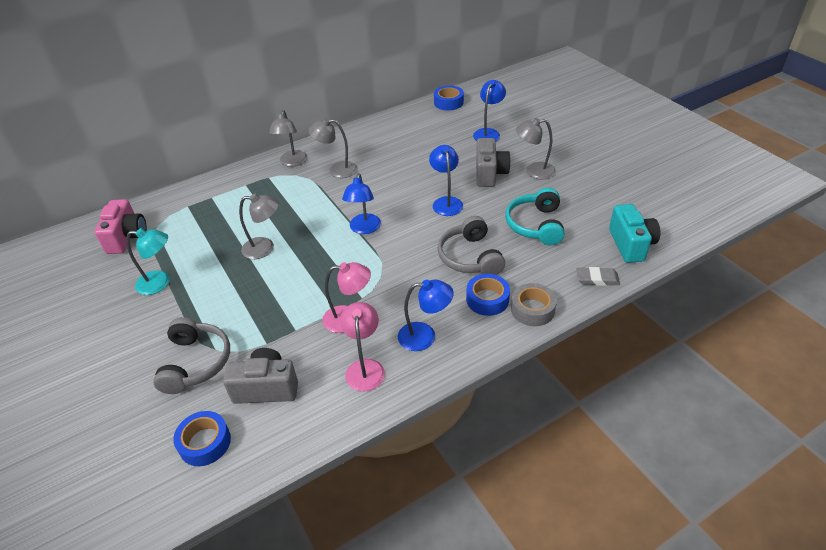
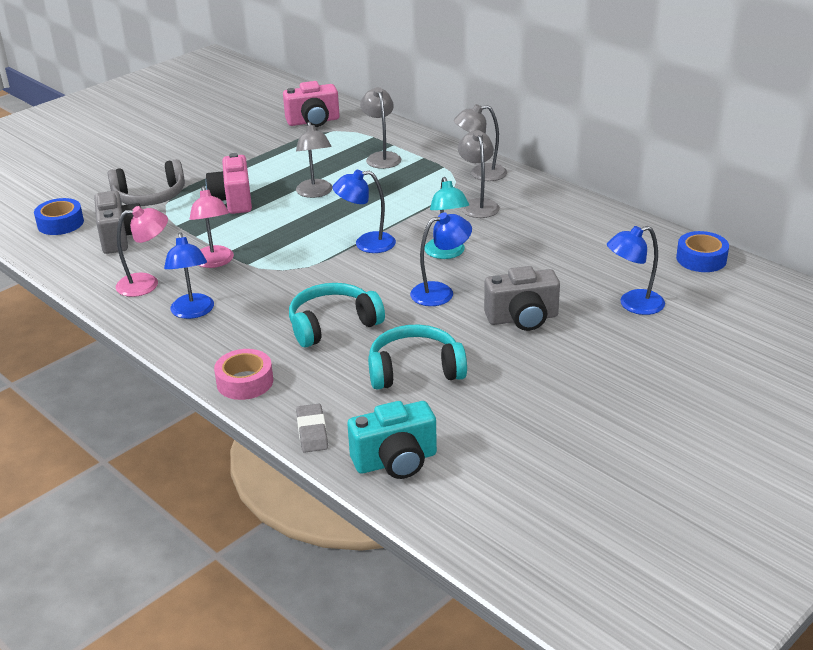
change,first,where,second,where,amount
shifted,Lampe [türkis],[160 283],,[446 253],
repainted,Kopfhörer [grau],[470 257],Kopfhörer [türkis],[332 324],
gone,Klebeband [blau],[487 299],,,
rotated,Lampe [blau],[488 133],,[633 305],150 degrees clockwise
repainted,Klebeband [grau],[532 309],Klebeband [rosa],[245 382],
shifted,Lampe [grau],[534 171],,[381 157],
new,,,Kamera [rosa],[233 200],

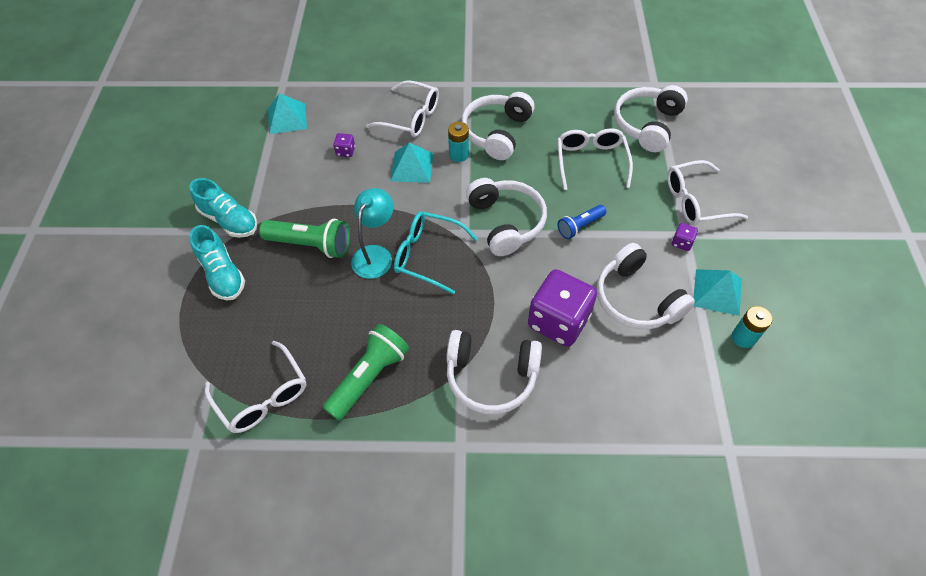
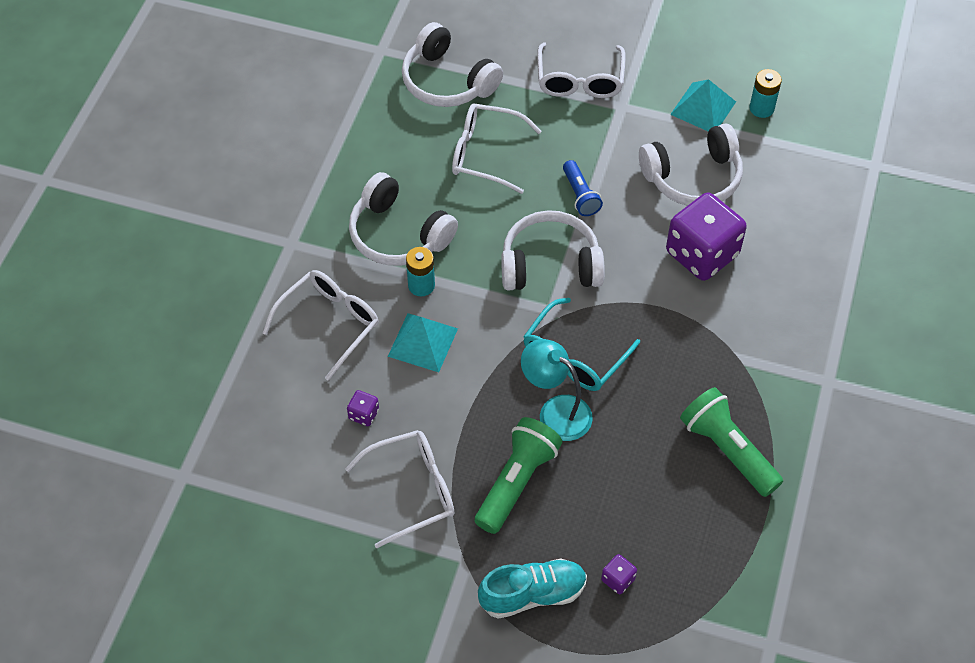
change,first,where,second,where,amount
gone,Schuh [türkis],[229 220],,,
shifted,Brille [weiß],[263 396],,[413 490],
gone,Pyramide [türkis],[287 118],,,
gone,Kopfhörer [weiß],[491 376],,,
shifted,Spielwürfel [lila],[681 243],,[618 579],

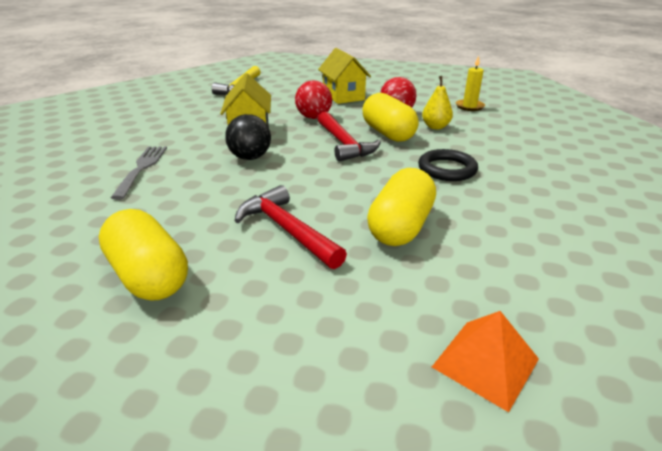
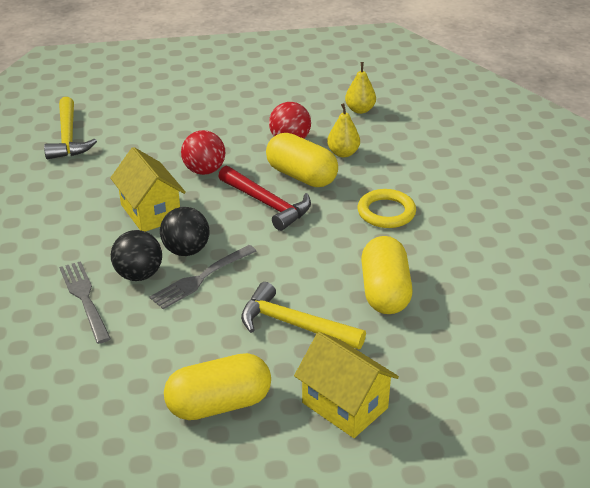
change,first,where,second,where,amount
rotated,Kapsel [gelb],[149 275],,[219 404],45 degrees counterclockwise
repainted,Hammer [rot],[287 230],Hammer [gelb],[294 325],
shifted,Haus [gelb],[343 96],,[345 405],
repainted,Ring [schwarz],[447 169],Ring [gelb],[386 212],
gone,Pyramide [orange],[485 363],,,
swapped,Kerze [gelb],[469 106],Birne [gelb],[360 110],
new,,,Ball [schwarz],[139 275],
new,,,Gabel [grau],[201 278],

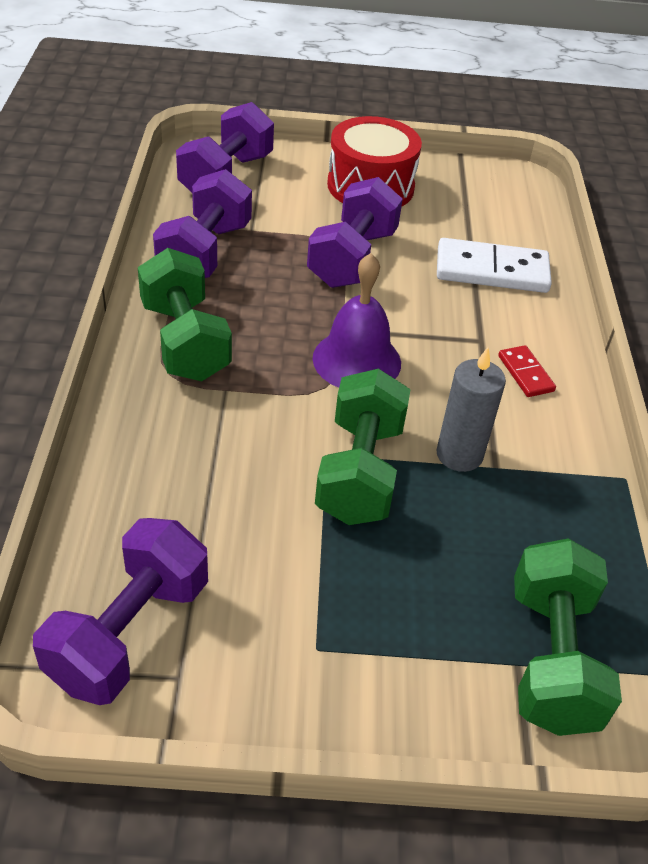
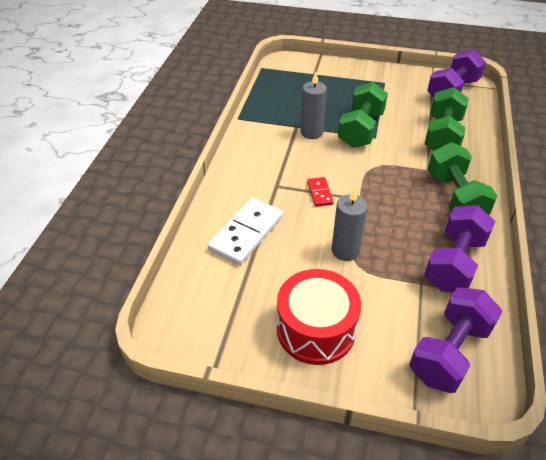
change,first,where,second,where,amount
swapped,Hantel [lila],[352 258],Kerze [grau],[345 250],
gone,Glocke [lila],[357 360],,,
rotated,Dominostein [weiß],[492 270],,[246 233],75 degrees counterclockwise
shifted,Dominostein [rot],[525 373],,[320 193],
shifted,Hantel [grün],[551 658],,[442 136],

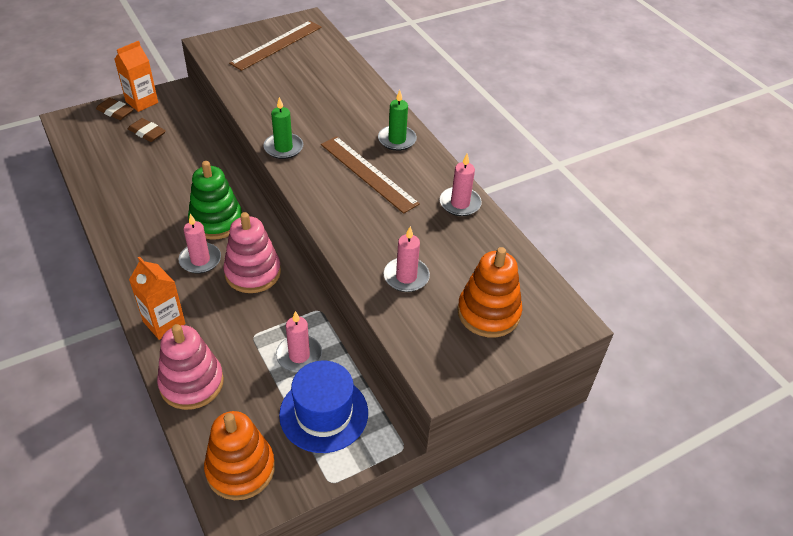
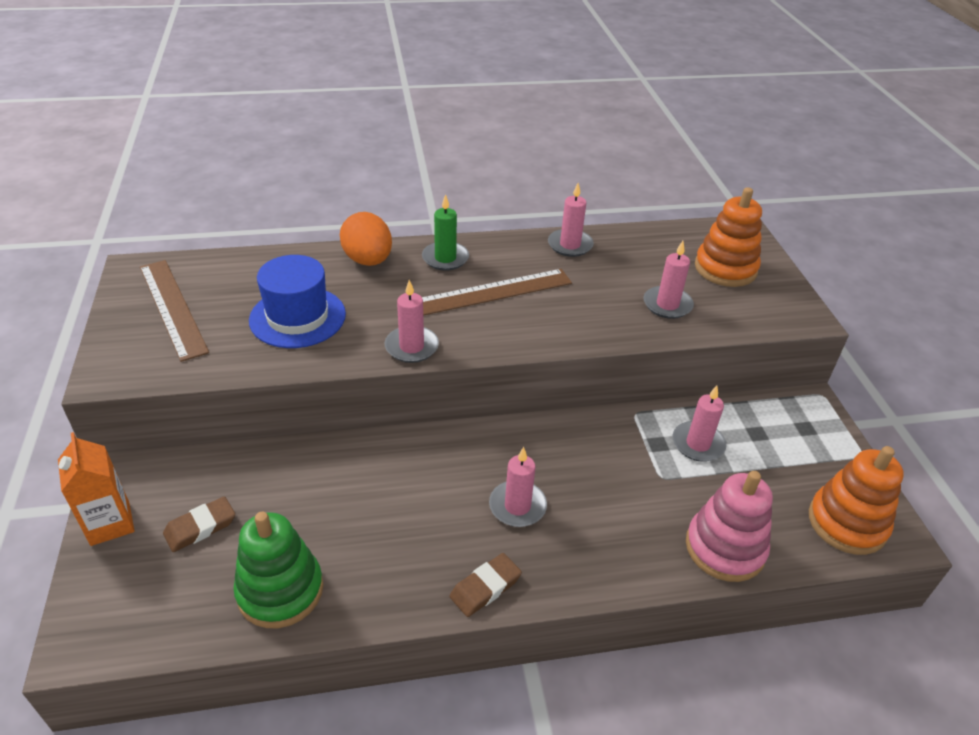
change,first,where,second,where,amount
shifted,Radiergummi [braun],[115 111],,[485 587],
gone,Getränkekarton [orange],[164 323],,,
shifted,Stapelspielzeug [grün],[216 221],,[280 590],
gone,Stapelspielzeug [rosa],[253 272],,,
repainted,Kerze [grün],[283 148],Kerze [rosa],[411 347],
shifted,Hut [blau],[324 413],,[297 317],
new,,,Ei [orange],[368 260],

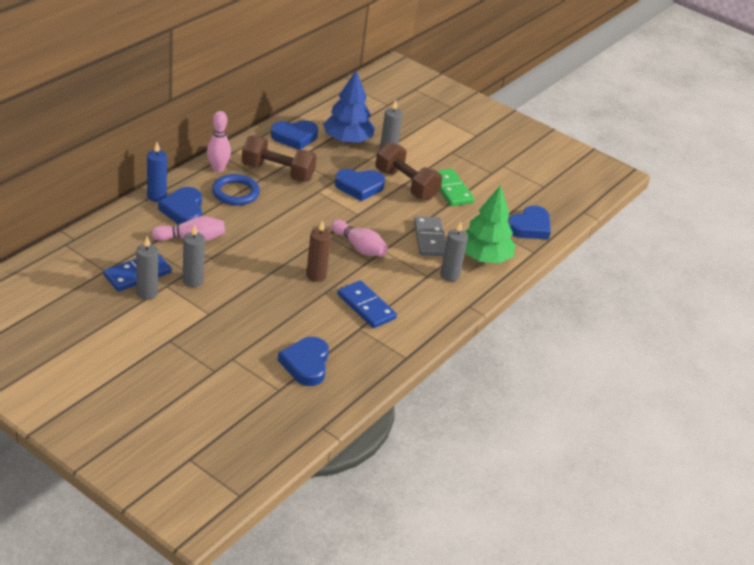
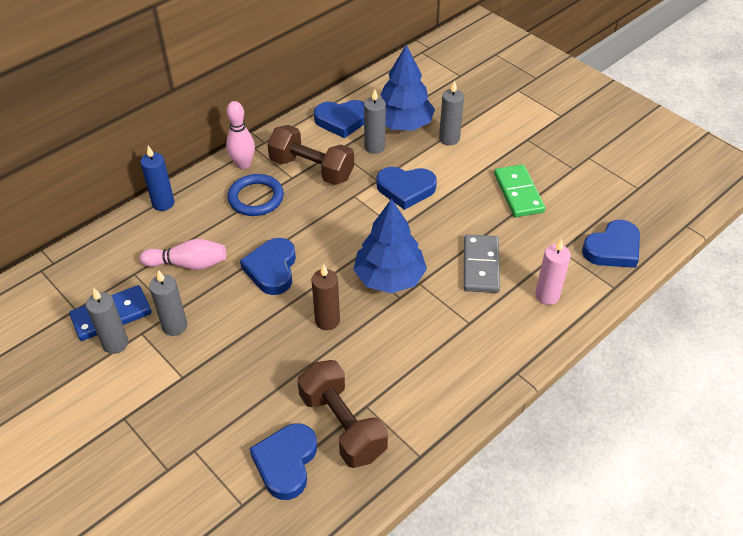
change,first,where,second,where,amount
shifted,Herz [blau],[183 210],,[272 269],
swapped,Bowlingkegel [rosa],[359 247],Baum [blau],[389 277],
gone,Dominostein [blau],[366 307],,,
shifted,Hantel [braun],[406 185],,[342 425],
shifted,Kerze [grau],[449 275],,[374 147],
swapped,Baum [grün],[484 257],Kerze [rosa],[547 295],

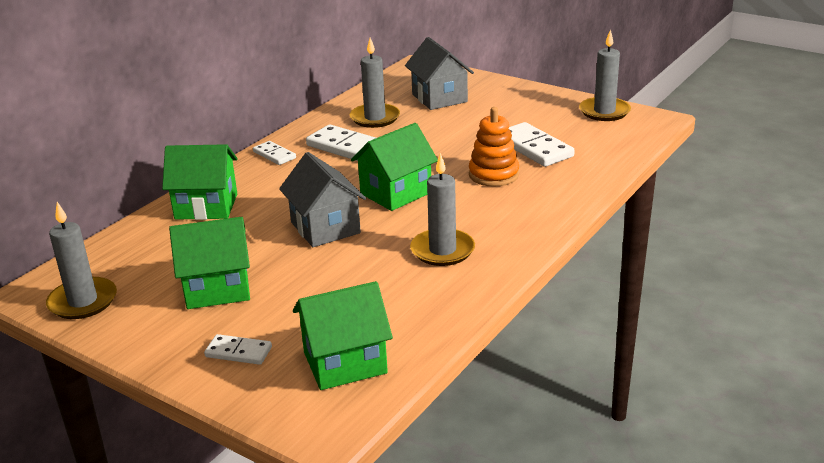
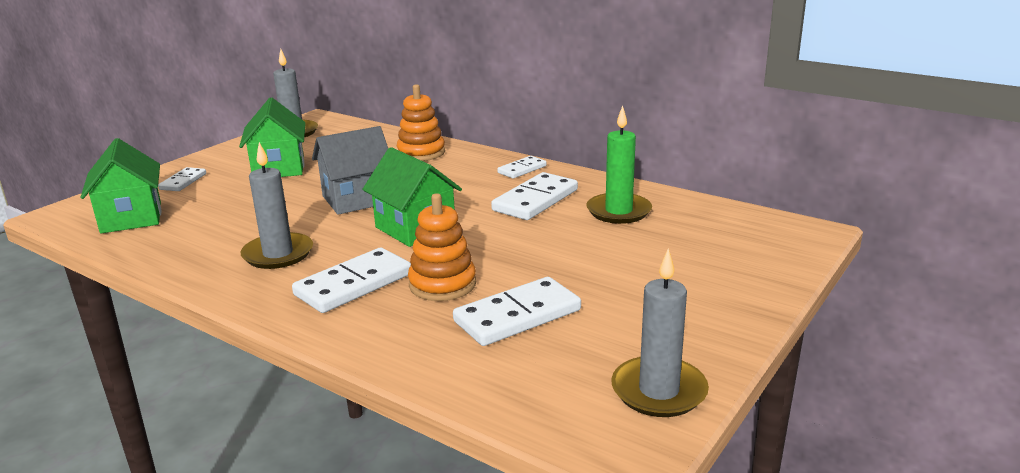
change,first,where,second,where,amount
swapped,Haus [grün],[206 206],Stapelspielzeug [orange],[421 153],
repainted,Kerze [grau],[375 118],Kerze [grün],[618 211],
gone,Haus [grau],[439 98],,,
new,,,Dominostein [weiß],[354 284],

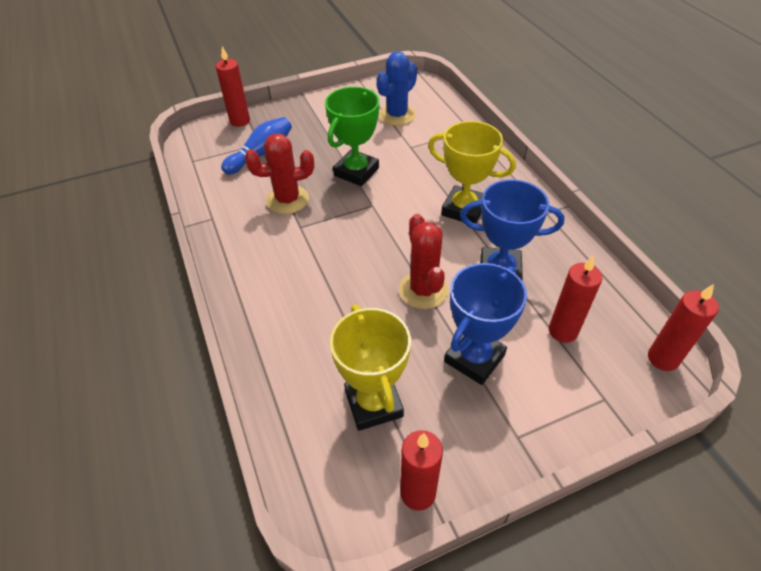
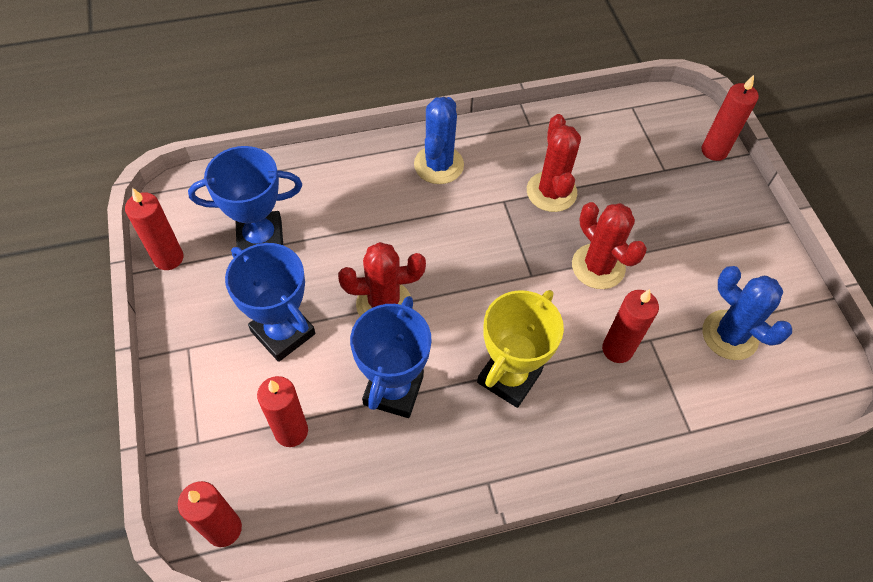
change,first,where,second,where,amount
gone,Bowlingkegel [blau],[261 154],,,
swapped,Pokal [grün],[356 172],Kaktus [rot],[598 266],
repainted,Pokal [gelb],[373 403],Pokal [blau],[260 239],
new,,,Kaktus [blau],[438 165],
new,,,Kerze [rot],[617 349],

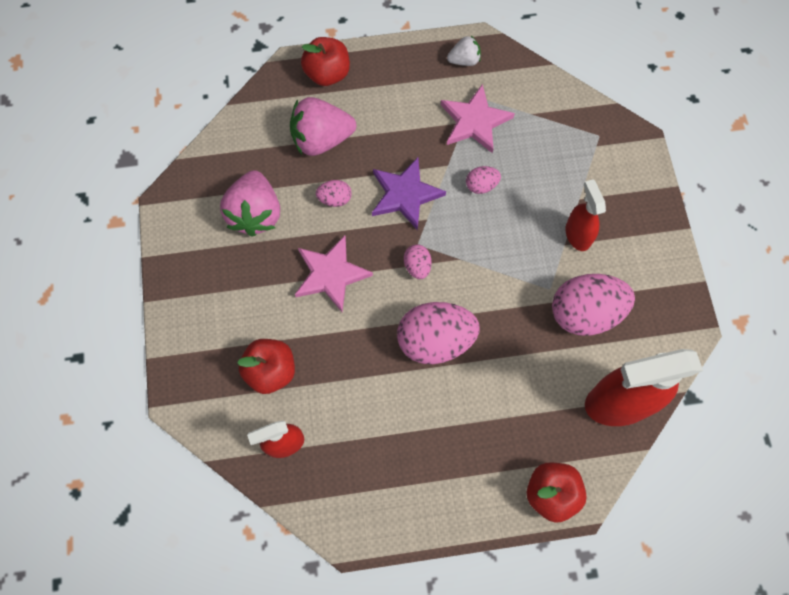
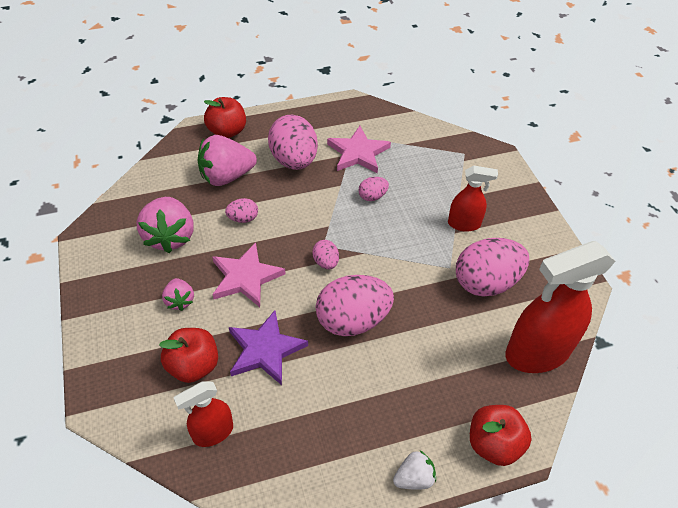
change,first,where,second,where,amount
shifted,Stern [lila],[405 195],,[265 350],
shifted,Erdbeere [weiß],[464 60],,[414 478],
rotated,Sprühflasche [rot],[577 235],,[464 224],120 degrees clockwise
new,,,Erdbeere [rosa],[180 301],
new,,,Ei [rosa],[294 161],

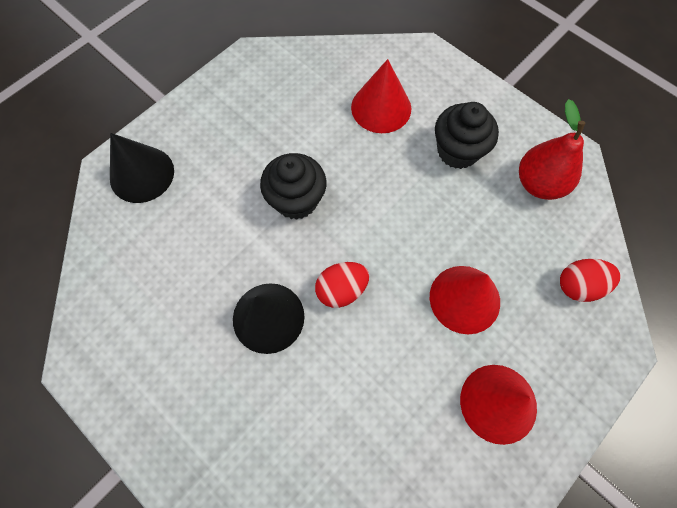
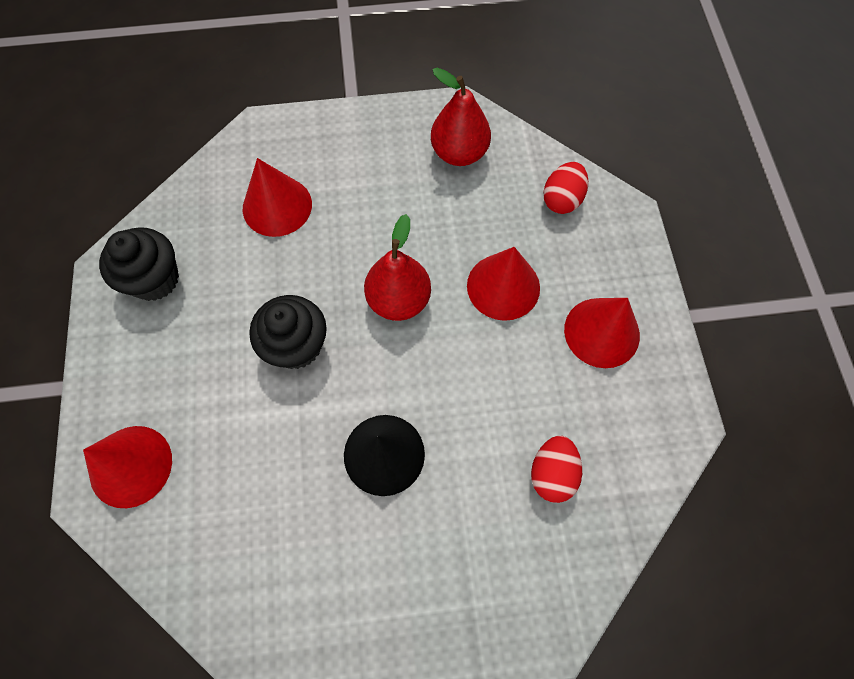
change,first,where,second,where,amount
repainted,Kegel [schwarz],[142 174],Kegel [rot],[131 466],
shifted,Ei [rot],[341 290],,[552 473],
shifted,Muffin [schwarz],[457 151],,[155 279],
new,,,Birne [rot],[398 300],

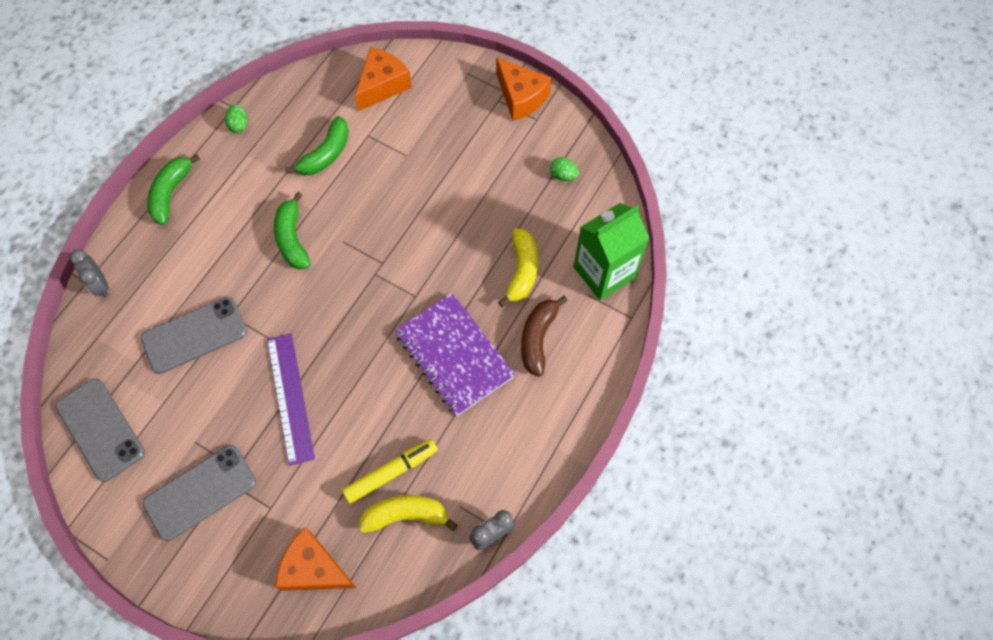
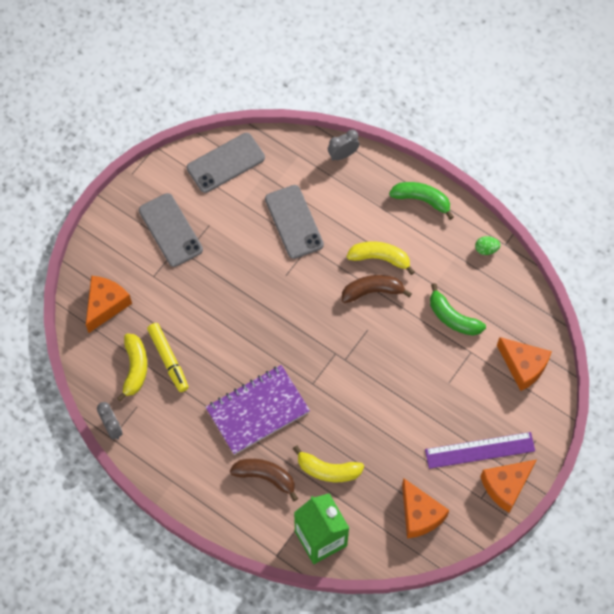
change,first,where,second,where,amount
shifted,Lineal [lila],[290 397],,[480 450],
repainted,Banane [grün],[292 238],Banane [braun],[372 291],
swapped,Ei [grün],[563 175],Käse [orange],[419 514],
new,,,Banane [gelb],[380 258],

